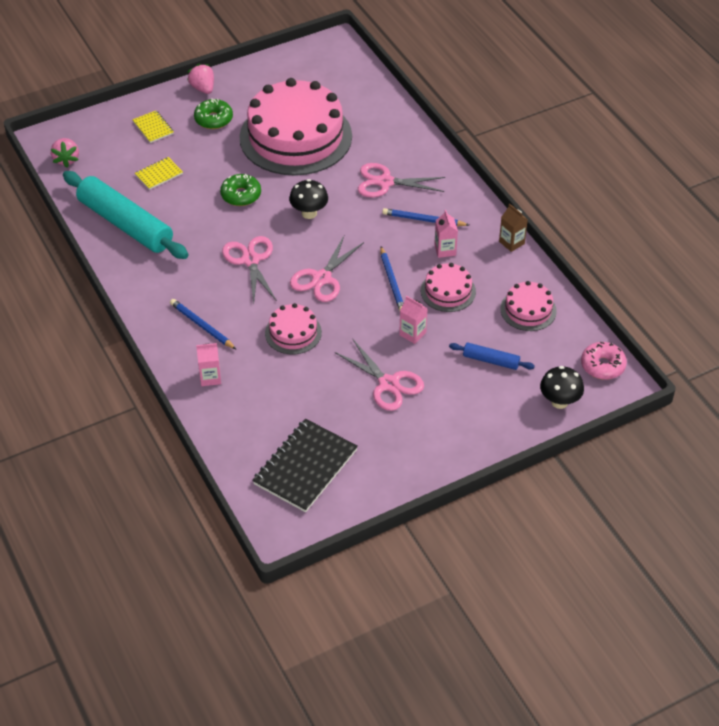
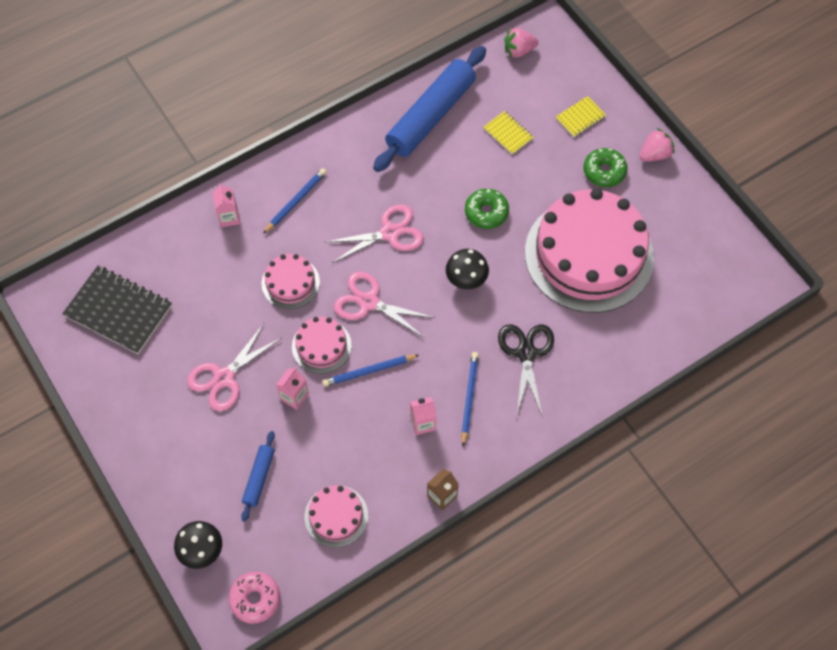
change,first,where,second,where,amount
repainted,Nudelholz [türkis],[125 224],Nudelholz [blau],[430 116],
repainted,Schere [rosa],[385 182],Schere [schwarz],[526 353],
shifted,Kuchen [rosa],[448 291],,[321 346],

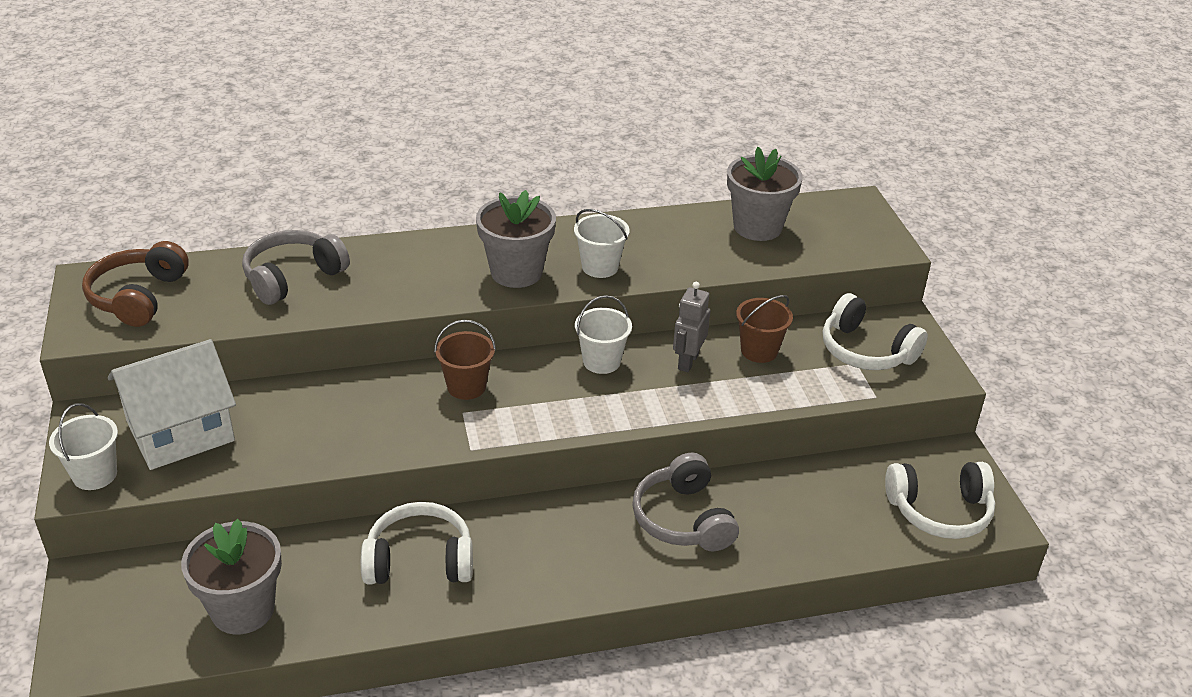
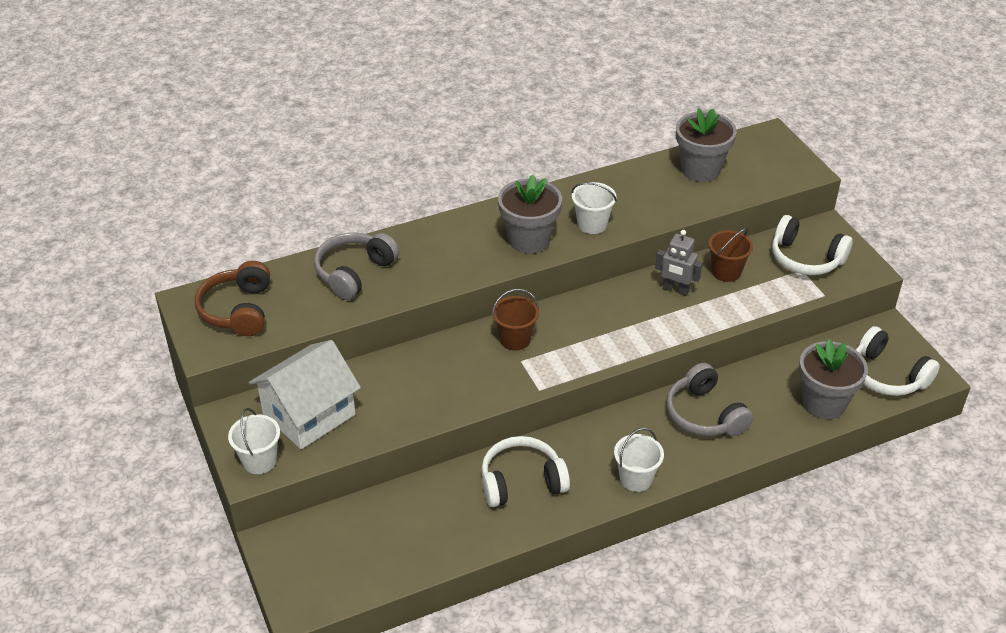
change,first,where,second,where,amount
shifted,Blumentopf [grau],[243 609],,[824 403],
shifted,Eimer [weiß],[601 361],,[636 479],
rotated,Roboter [grau],[687 361],,[675 290],75 degrees counterclockwise
rotated,Kopfhörer [weiß],[939 511],,[887 375],60 degrees clockwise

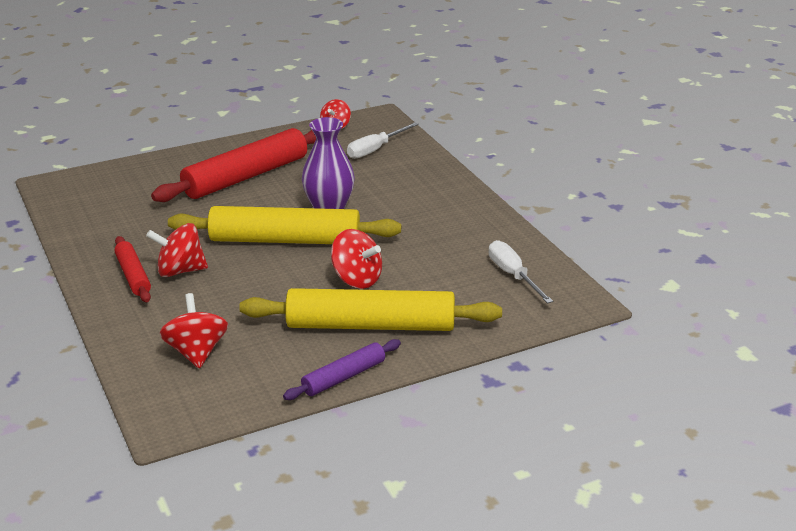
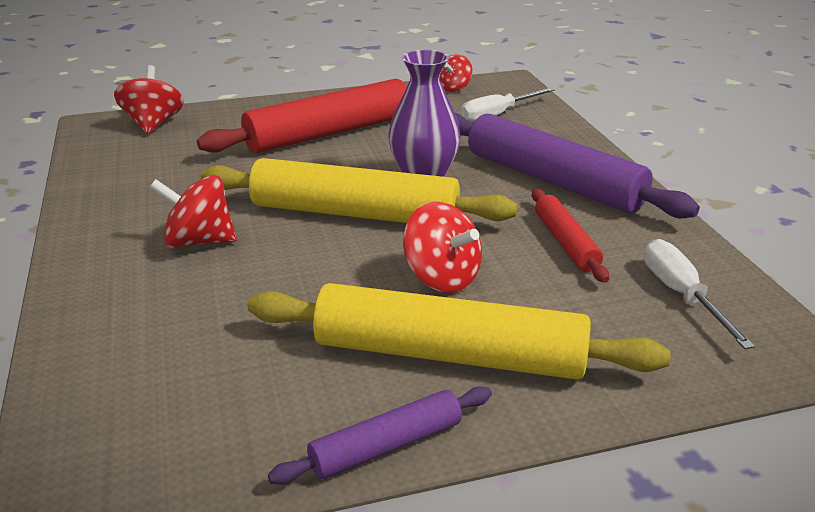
change,first,where,second,where,amount
shifted,Nudelholz [rot],[133 275],,[565 242],
shifted,Kreisel [rot],[196 352],,[153 124],
new,,,Nudelholz [lila],[553 180],

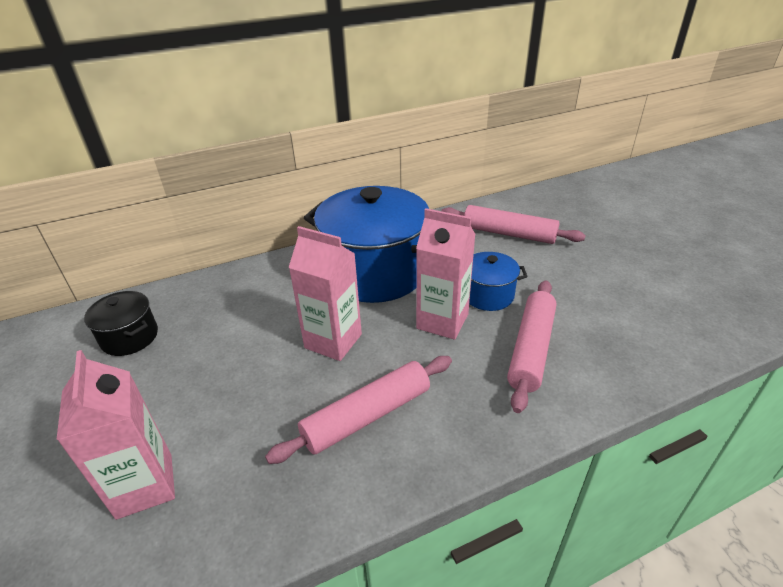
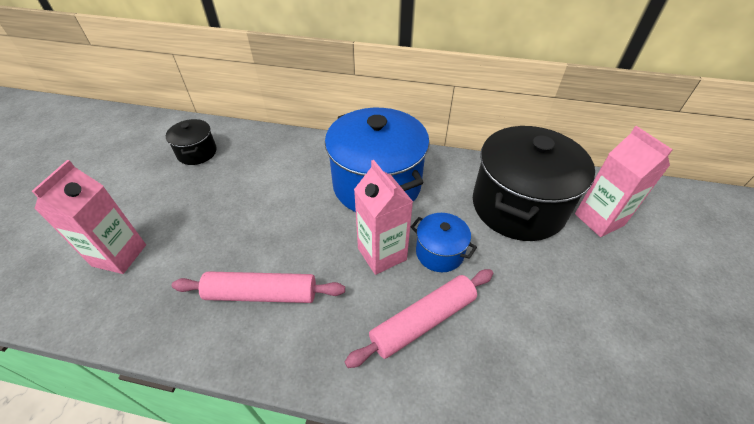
change,first,where,second,where,amount
shifted,Getränkekarton [rosa],[333 341],,[599 219],
swapped,Nudelholz [rosa],[508 234],Kochtopf [schwarz],[518 206],

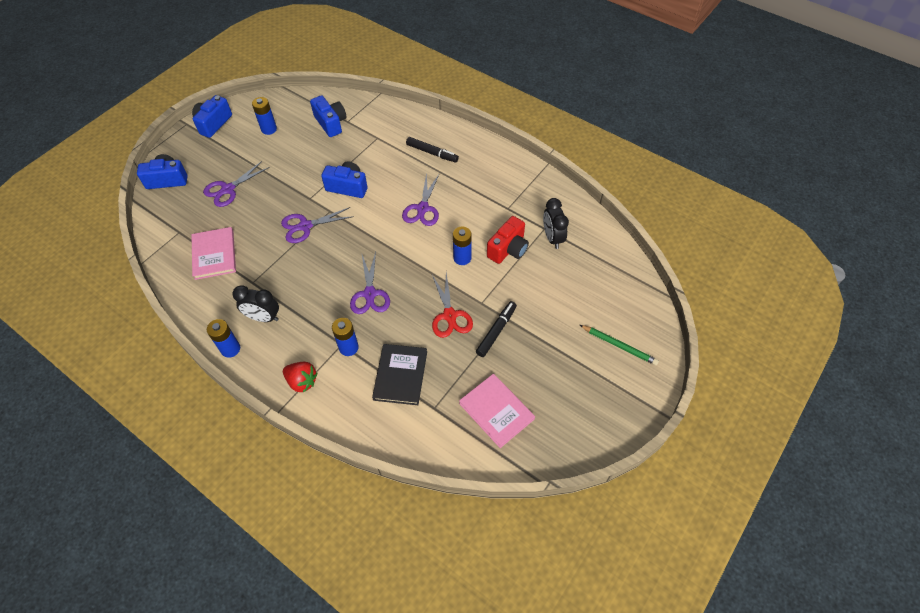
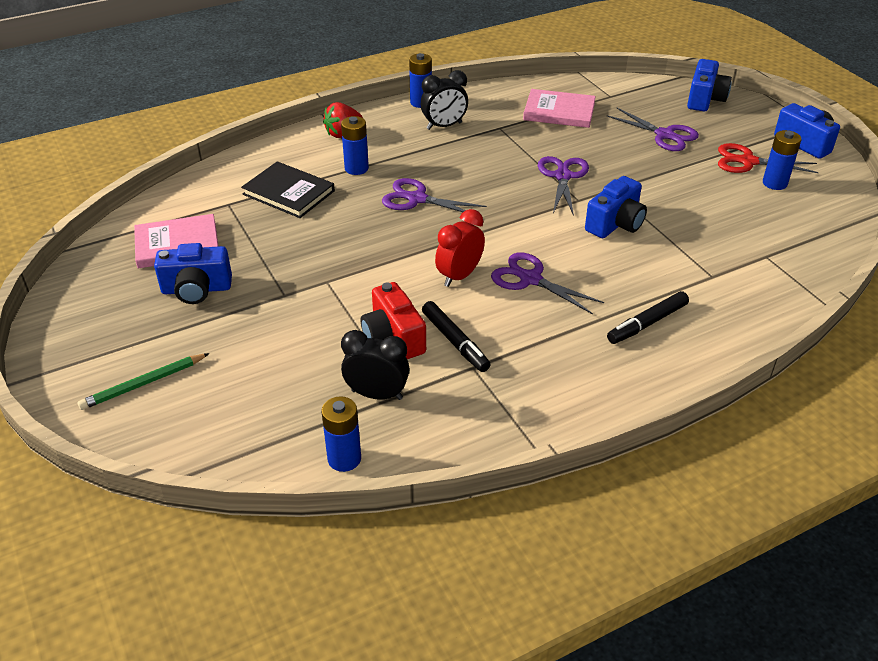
change,first,where,second,where,amount
rotated,Schere [lila],[228 189],,[664 135],150 degrees clockwise
rotated,Wecker [schwarz],[263 317],,[444 126],150 degrees counterclockwise
shifted,Kamera [blau],[331 123],,[196 289],
shifted,Schere [rot],[450 315],,[748 161],
shifted,Batterie [blau],[462 258],,[344 459],
shifted,Filzstift [schwarz],[496 331],,[455 342],
new,,,Wecker [rot],[459 276],

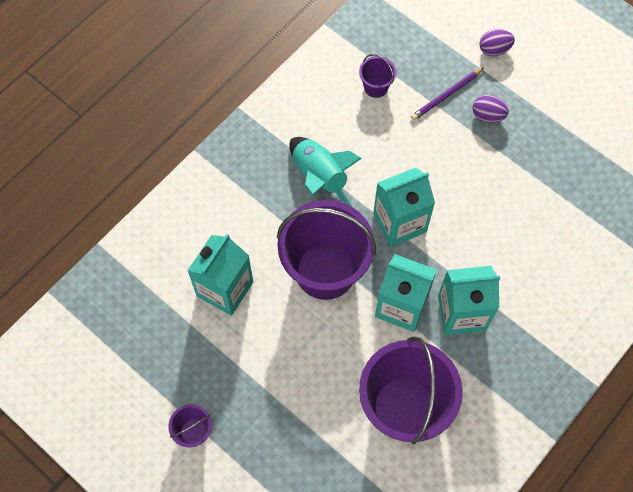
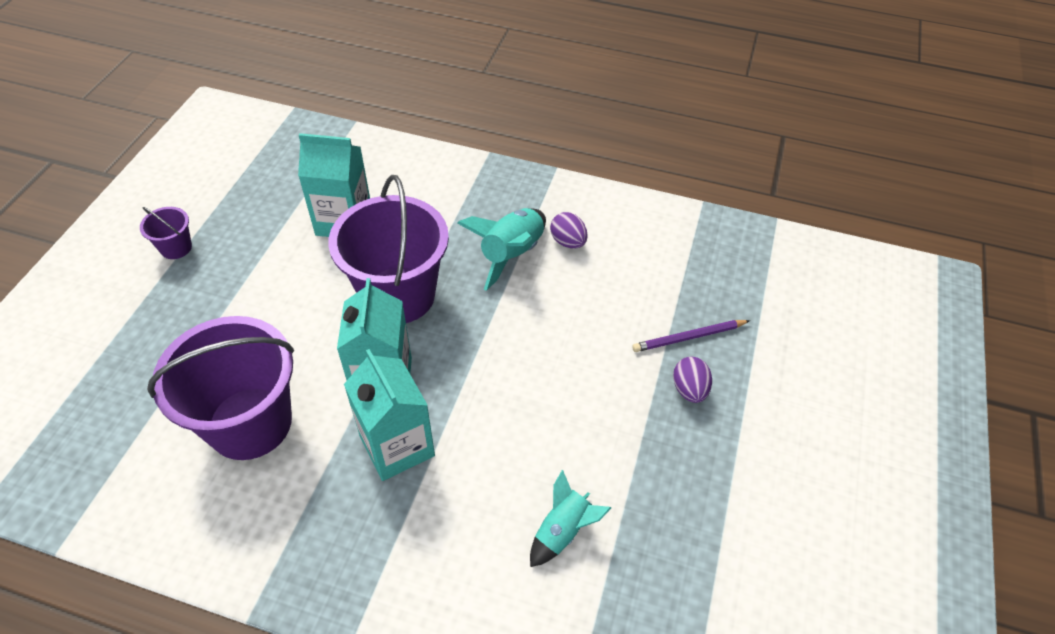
change,first,where,second,where,amount
gone,Eimer [lila],[376 87],,,
gone,Getränkekarton [türkis],[399 222],,,
rotated,Bleistift [lila],[446 95],,[689 337],45 degrees counterclockwise
shifted,Ei [lila],[494 50],,[568 242],
new,,,Rakete [türkis],[563 531],

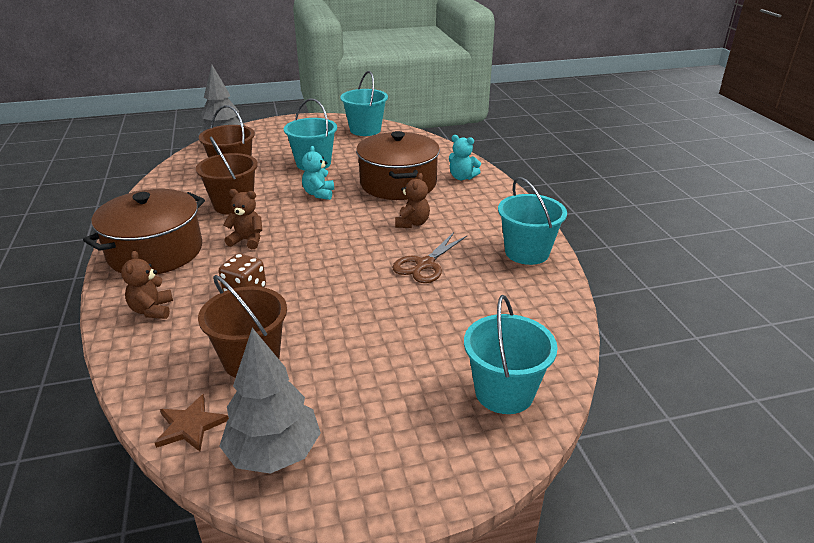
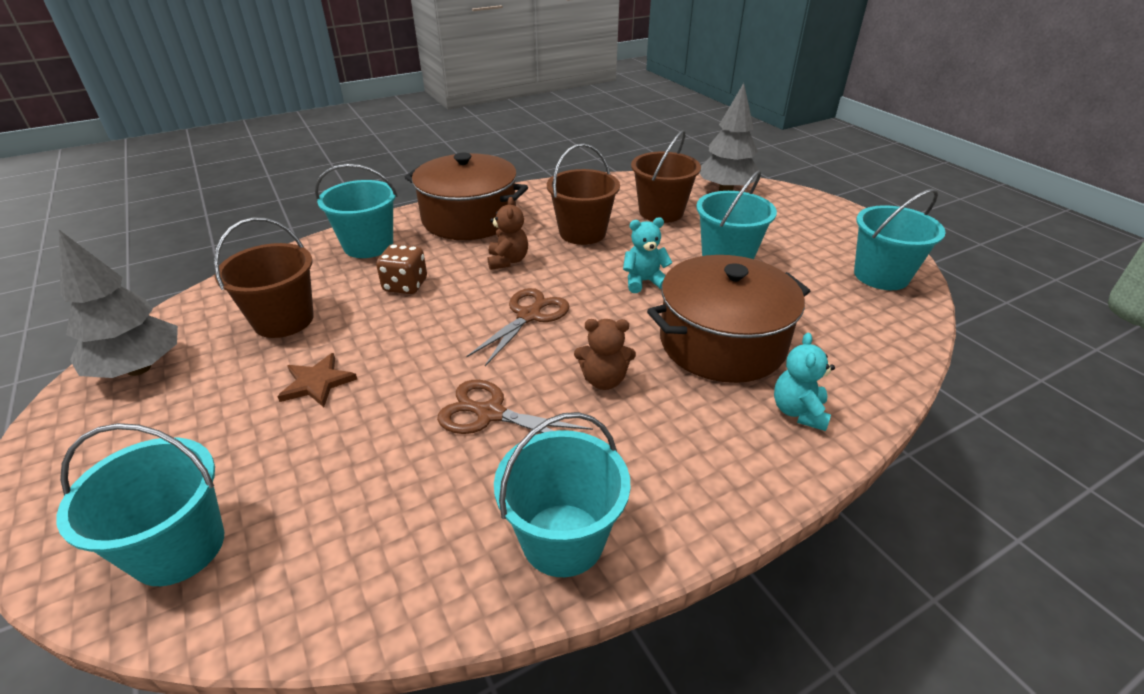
change,first,where,second,where,amount
swapped,Teddybär [braun],[152 310],Eimer [türkis],[368 245],
shifted,Stern [braun],[190 426],,[317 383],
new,,,Schere [braun],[529 315],

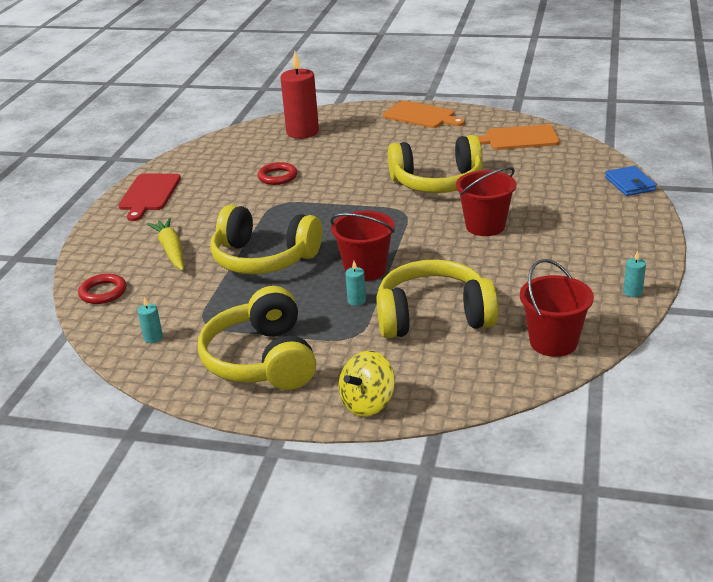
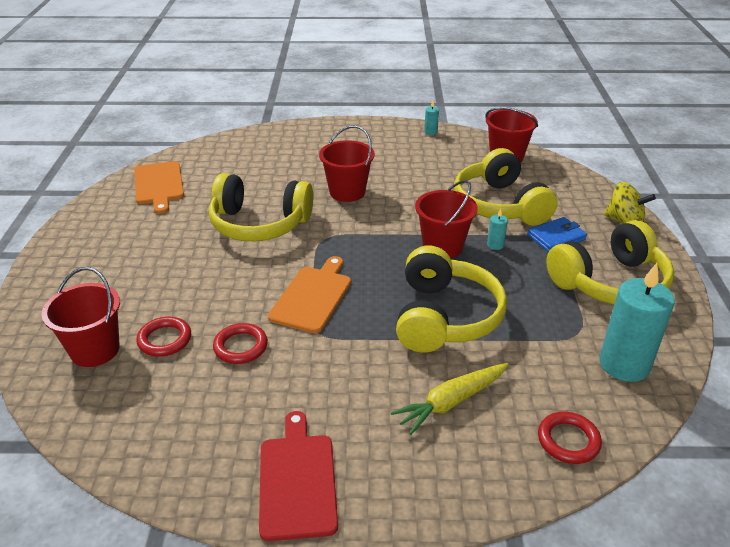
change,first,where,second,where,amount
rotated,Schneidebrett [rot],[149 194],,[297 481],90 degrees counterclockwise
scaled,Kerze [türkis],[153 338],,[624 364],x2.39
swapped,Kerze [rot],[302 132],Eimer [rot],[95 350],
shifted,Schneidebrett [orange],[421 116],,[312 297],
rotated,Kopfhörer [gelb],[437 182],,[259 224],120 degrees clockwise
shifted,Geldbörse [blau],[630 184],,[556 237],
new,,,Ring [rot],[165 340],

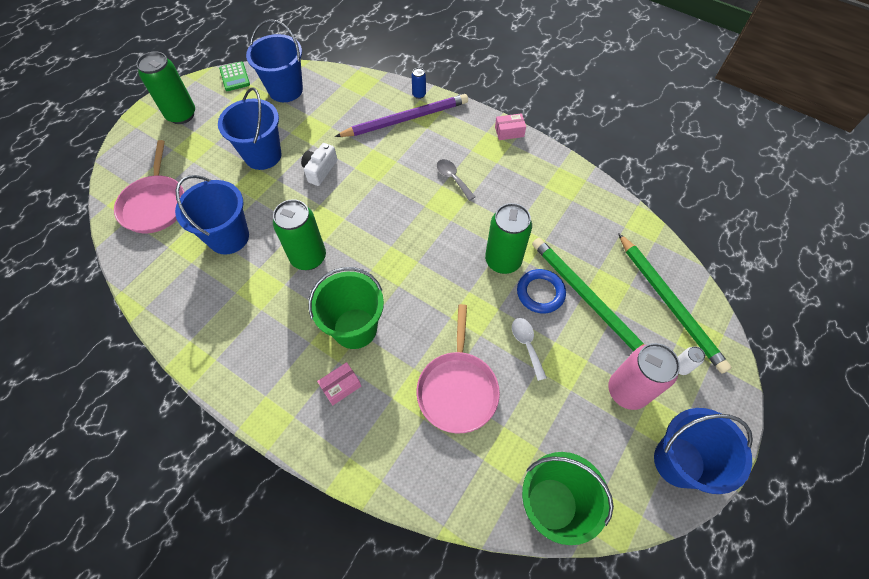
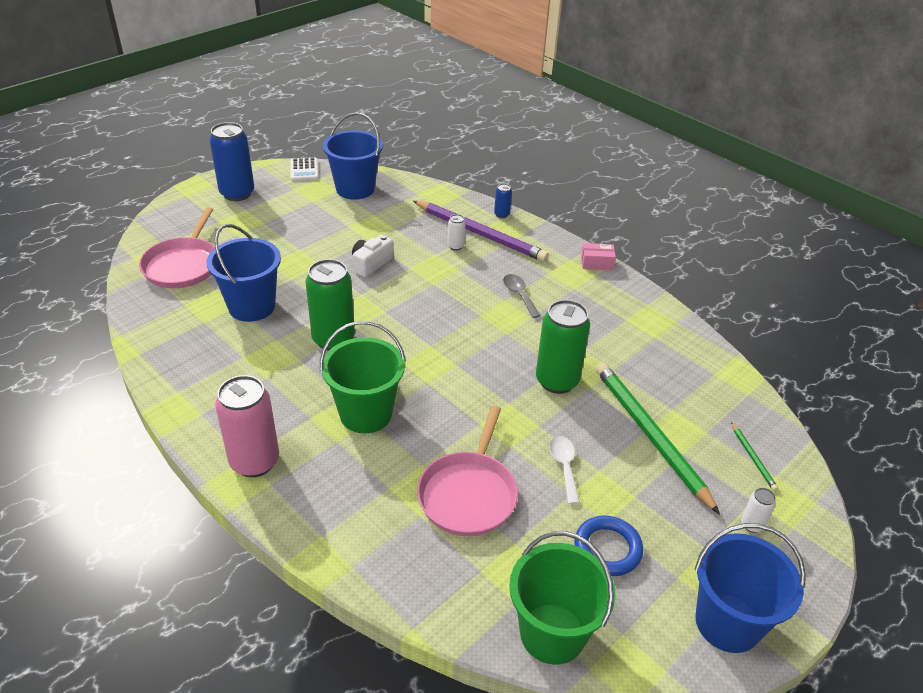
change,first,where,second,where,amount
repainted,Dose [grün],[181 115],Dose [blau],[237 193],
gone,Eimer [blau],[263 155],,,
repainted,Taschenrechner [grün],[234 77],Taschenrechner [weiß],[304 170],
gone,Schachtel [rosa],[341 386],,,
rotated,Bleistift [lila],[405 119],,[480 233],45 degrees clockwise
shifted,Ring [blau],[540 293],,[607 549],
shifted,Dose [rosa],[627 391],,[255 462],
scaled,Bleistift [grün],[669 303],,[753 458],x0.42
new,,,Dose [weiß],[455 246],

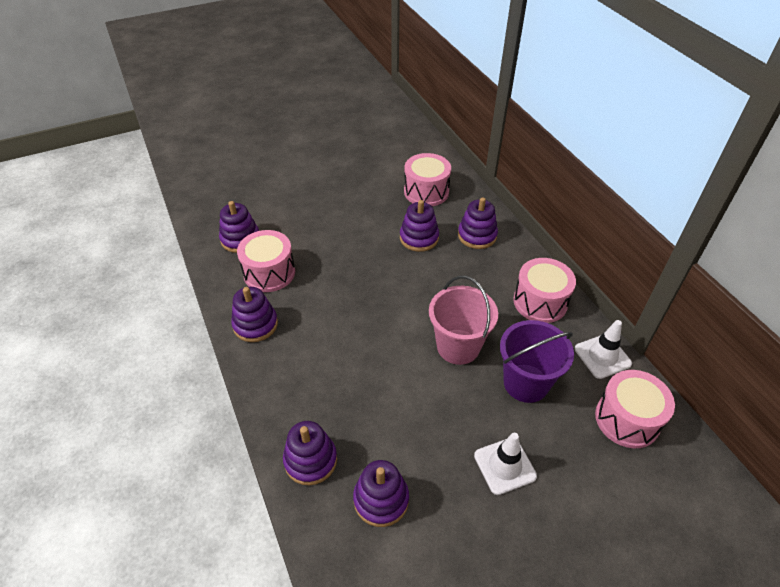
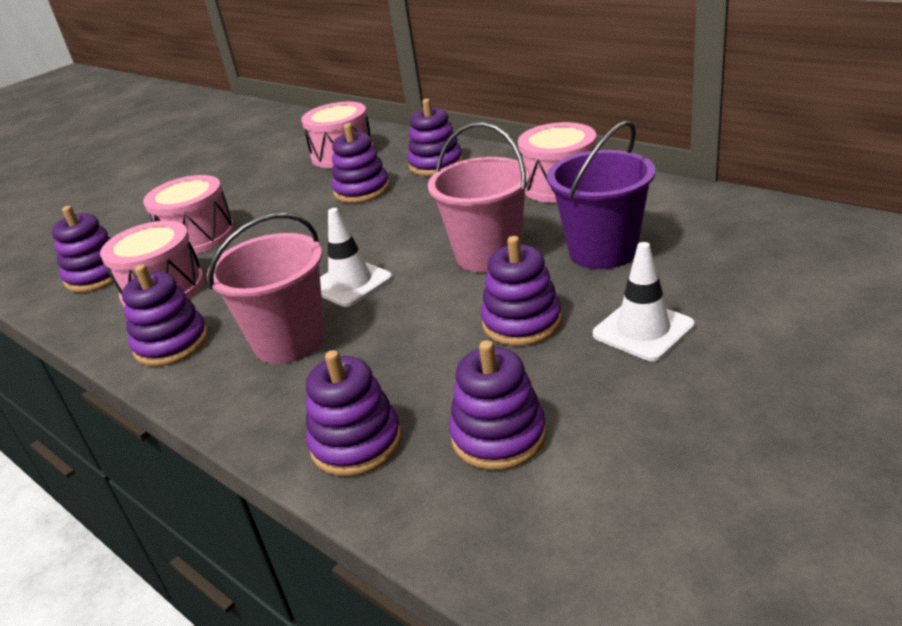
change,first,where,second,where,amount
shifted,Leitkegel [weiß],[602 356],,[350 283],
shifted,Trommel [rosa],[627 419],,[198 236],
new,,,Eimer [rosa],[289 341],
new,,,Stapelspielzeug [lila],[521 322],

